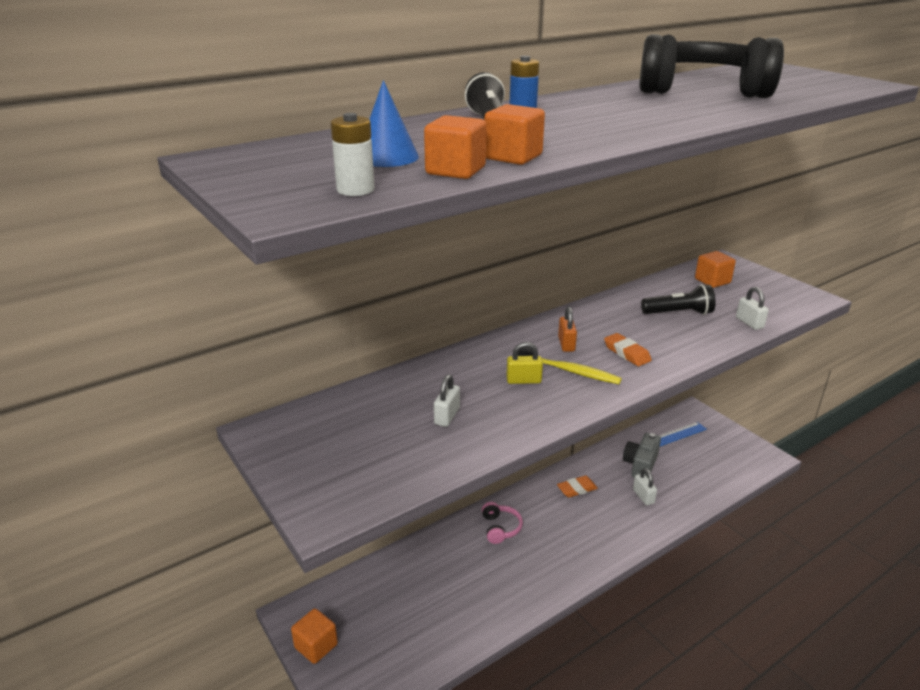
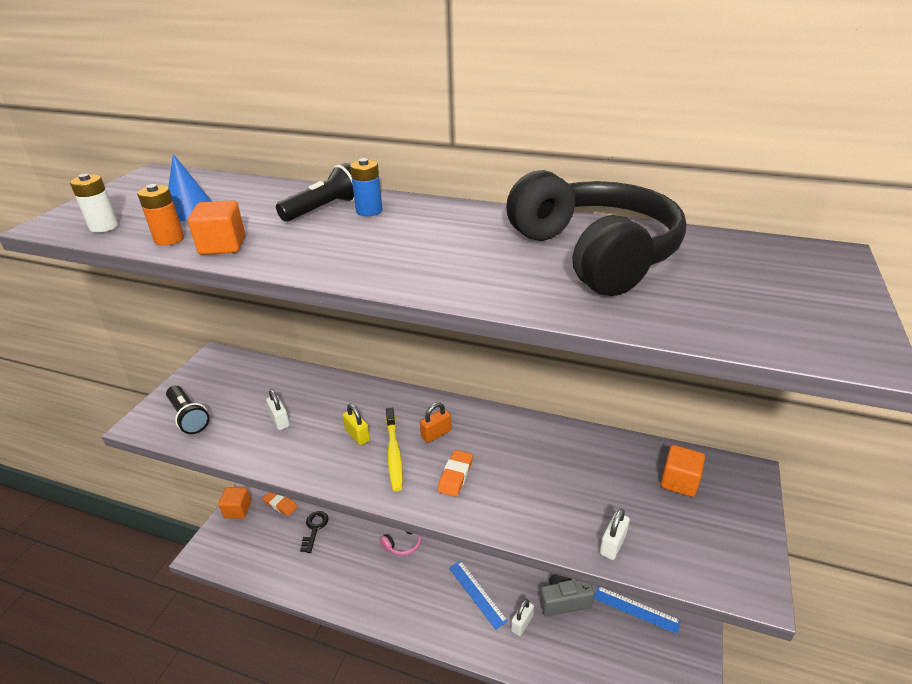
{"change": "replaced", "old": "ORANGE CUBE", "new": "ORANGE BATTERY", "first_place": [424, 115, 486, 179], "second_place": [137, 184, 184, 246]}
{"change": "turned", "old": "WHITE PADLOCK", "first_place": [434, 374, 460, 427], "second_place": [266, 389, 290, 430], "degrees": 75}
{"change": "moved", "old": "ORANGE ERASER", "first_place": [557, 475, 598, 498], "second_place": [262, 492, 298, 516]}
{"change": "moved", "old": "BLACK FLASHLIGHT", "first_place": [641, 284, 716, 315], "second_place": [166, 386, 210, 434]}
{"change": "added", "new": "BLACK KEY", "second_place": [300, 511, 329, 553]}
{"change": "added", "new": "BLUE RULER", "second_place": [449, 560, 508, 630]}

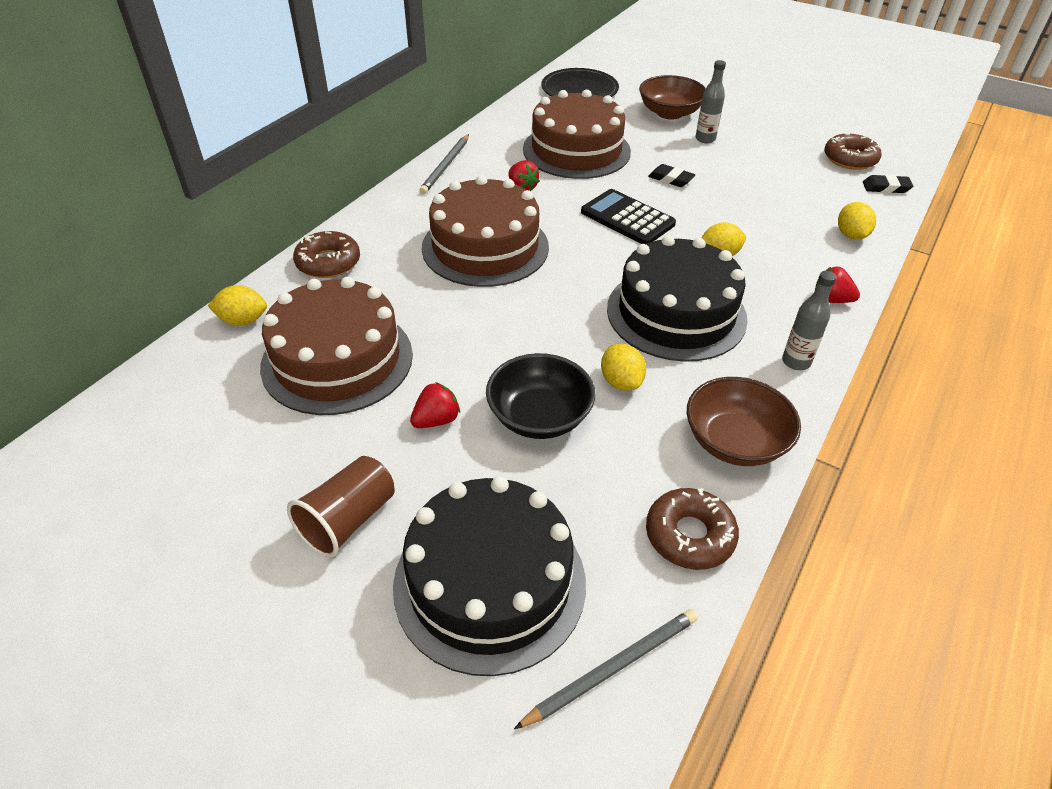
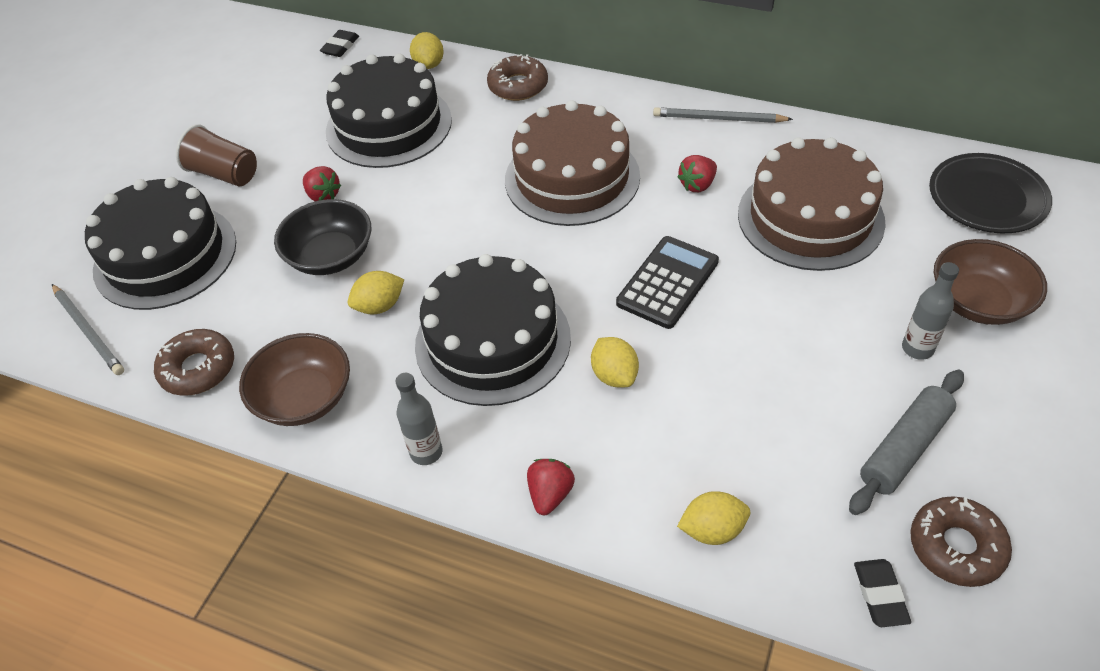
{"change": "recoloured", "old": "BROWN CAKE", "new": "BLACK CAKE", "first_place": [260, 277, 413, 415], "second_place": [326, 53, 452, 168]}
{"change": "moved", "old": "BLACK ERASER", "first_place": [648, 164, 695, 187], "second_place": [320, 30, 359, 57]}
{"change": "added", "new": "GREY ROLLING PIN", "second_place": [849, 370, 964, 515]}

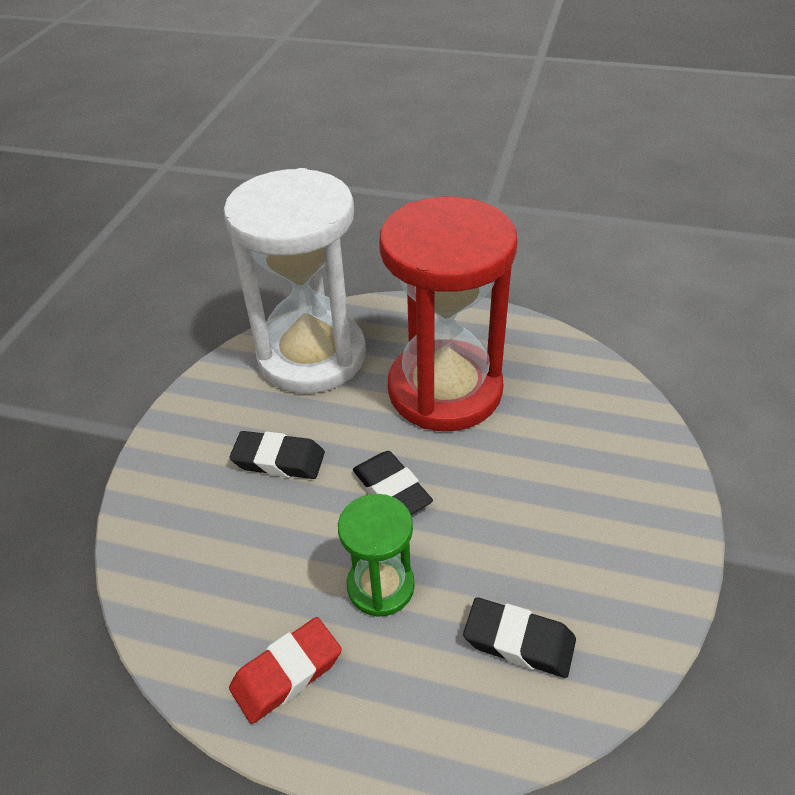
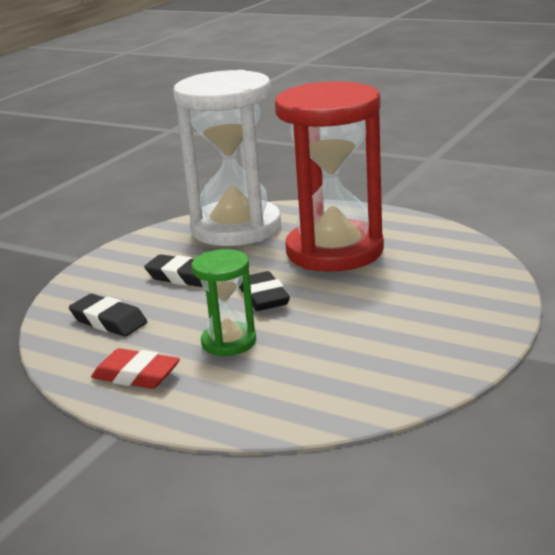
{"change": "turned", "old": "RED ERASER", "first_place": [229, 617, 342, 724], "second_place": [91, 348, 180, 389], "degrees": 45}
{"change": "moved", "old": "BLACK ERASER", "first_place": [463, 597, 576, 678], "second_place": [69, 294, 147, 337]}

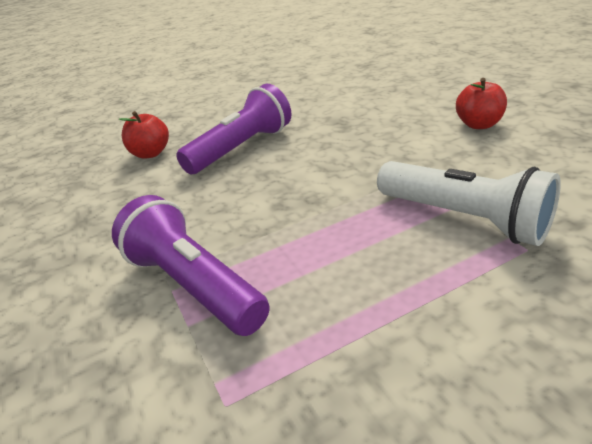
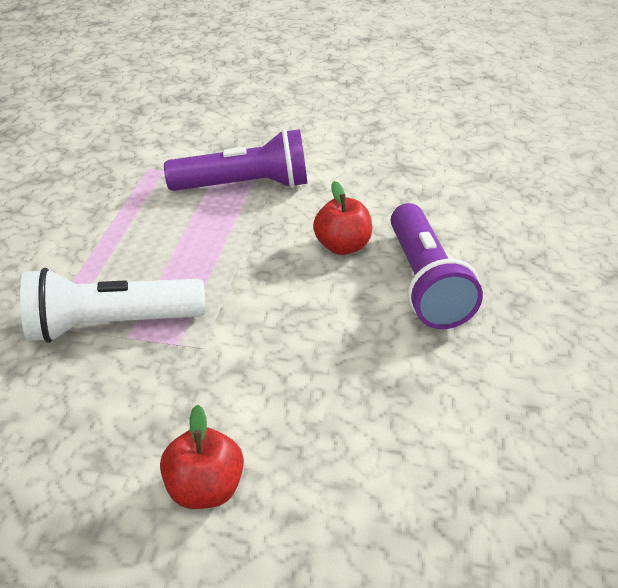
{"change": "moved", "old": "RED APPLE", "first_place": [119, 111, 169, 159], "second_place": [313, 181, 372, 255]}

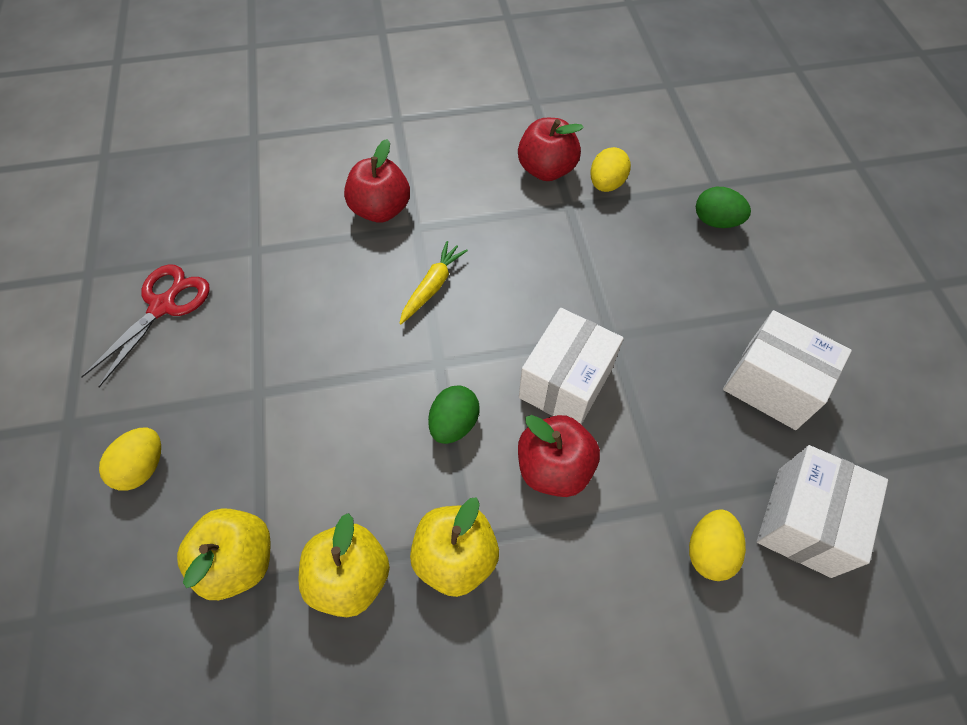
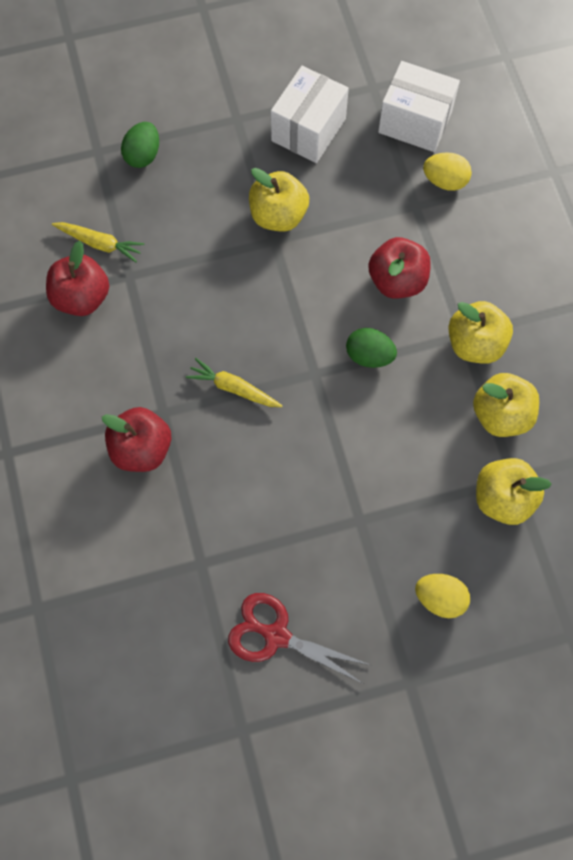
{"change": "removed", "old": "WHITE BOX", "first_place": [519, 308, 624, 425]}
{"change": "replaced", "old": "YELLOW EGG", "new": "YELLOW CARROT", "first_place": [590, 147, 631, 192], "second_place": [52, 222, 144, 262]}
{"change": "added", "new": "YELLOW APPLE", "second_place": [249, 168, 309, 232]}

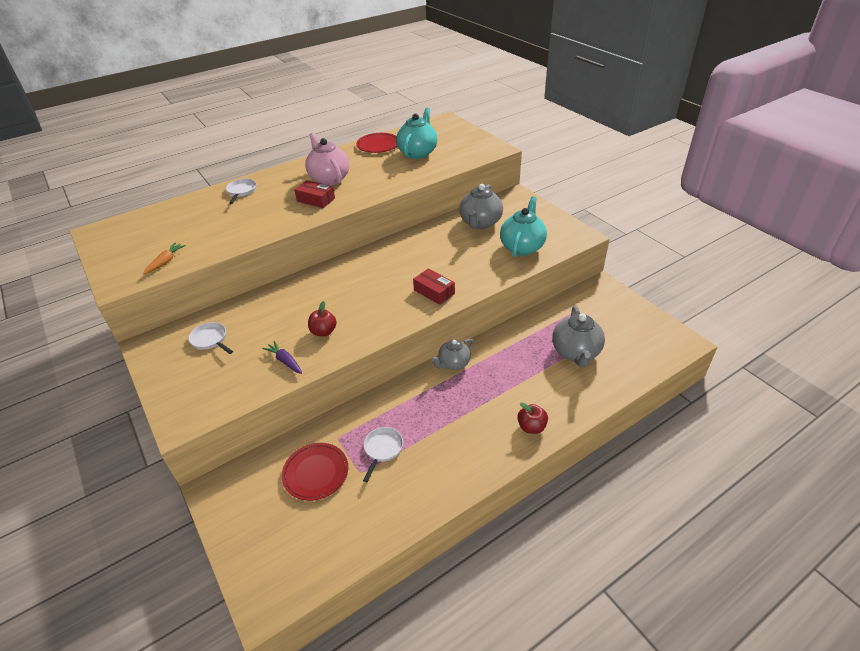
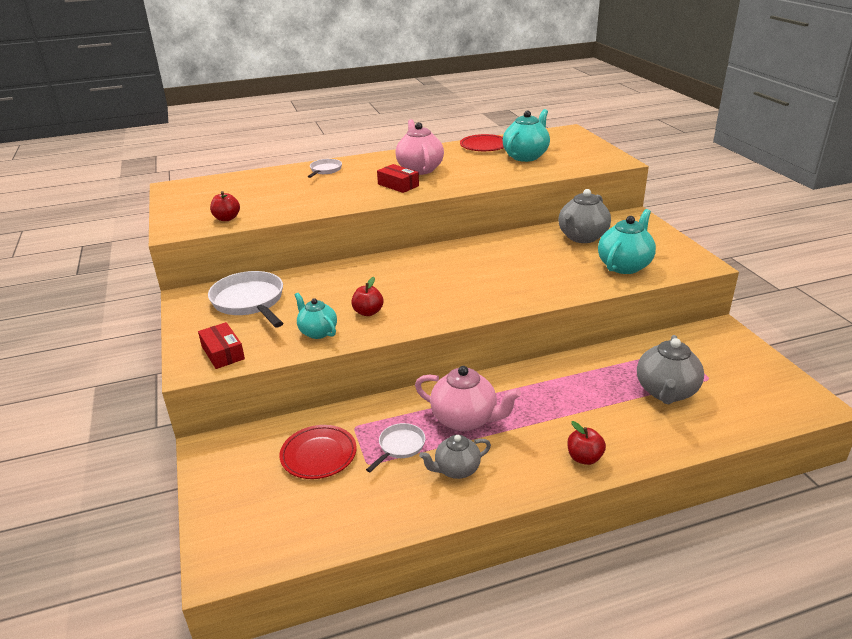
{"change": "replaced", "old": "ORANGE CARROT", "new": "RED APPLE", "first_place": [143, 242, 186, 275], "second_place": [210, 191, 240, 221]}
{"change": "resized", "old": "WHITE PAN", "first_place": [189, 322, 233, 354], "second_place": [208, 271, 283, 327], "factor": 1.87}
{"change": "replaced", "old": "PURPLE CARROT", "new": "TURQUOISE TEAPOT", "first_place": [262, 341, 302, 374], "second_place": [295, 293, 337, 339]}
{"change": "moved", "old": "RED BOX", "first_place": [413, 268, 455, 305], "second_place": [198, 322, 245, 369]}
{"change": "moved", "old": "GREY TEAPOT", "first_place": [431, 339, 474, 370], "second_place": [419, 435, 491, 479]}
{"change": "added", "new": "PINK TEAPOT", "second_place": [415, 366, 521, 431]}

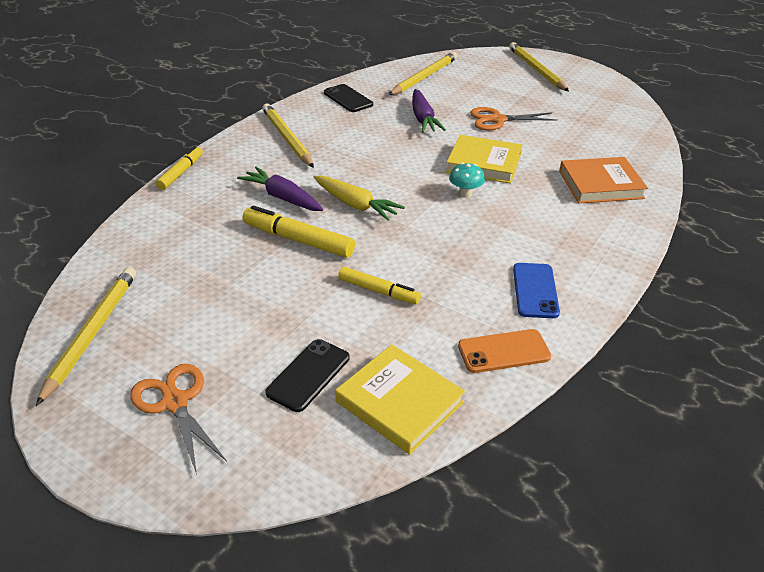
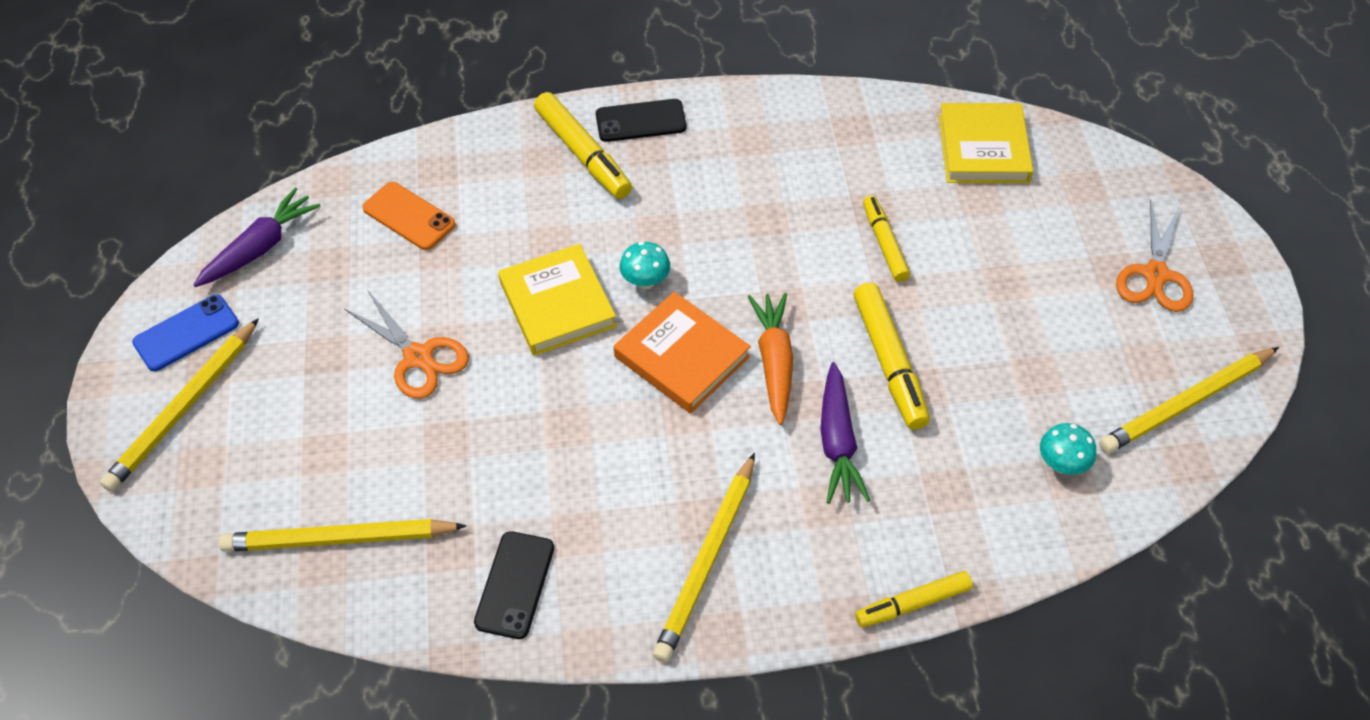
{"change": "moved", "old": "BLACK PHONE", "first_place": [265, 339, 350, 412], "second_place": [596, 99, 686, 142]}
{"change": "recoloured", "old": "YELLOW CARROT", "new": "ORANGE CARROT", "first_place": [314, 176, 405, 221], "second_place": [747, 293, 793, 425]}
{"change": "moved", "old": "PURPLE CARROT", "first_place": [412, 89, 446, 133], "second_place": [194, 188, 320, 287]}
{"change": "moved", "old": "ORANGE PHONE", "first_place": [458, 329, 551, 373], "second_place": [362, 182, 456, 250]}
{"change": "moved", "old": "BLUE PHONE", "first_place": [513, 263, 560, 318], "second_place": [132, 294, 239, 371]}
{"change": "moved", "old": "ORANGE BOOK", "first_place": [559, 157, 648, 203], "second_place": [614, 292, 751, 413]}
{"change": "added", "new": "YELLOW MARKER", "second_place": [534, 92, 632, 199]}
{"change": "added", "new": "TURQUOISE MUSHROOM", "second_place": [1040, 423, 1096, 475]}

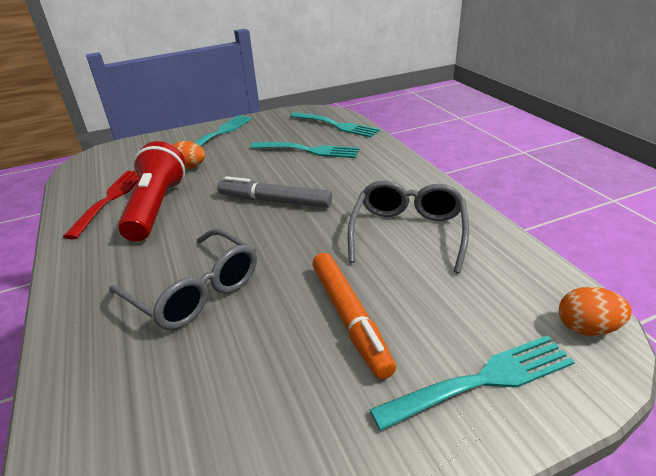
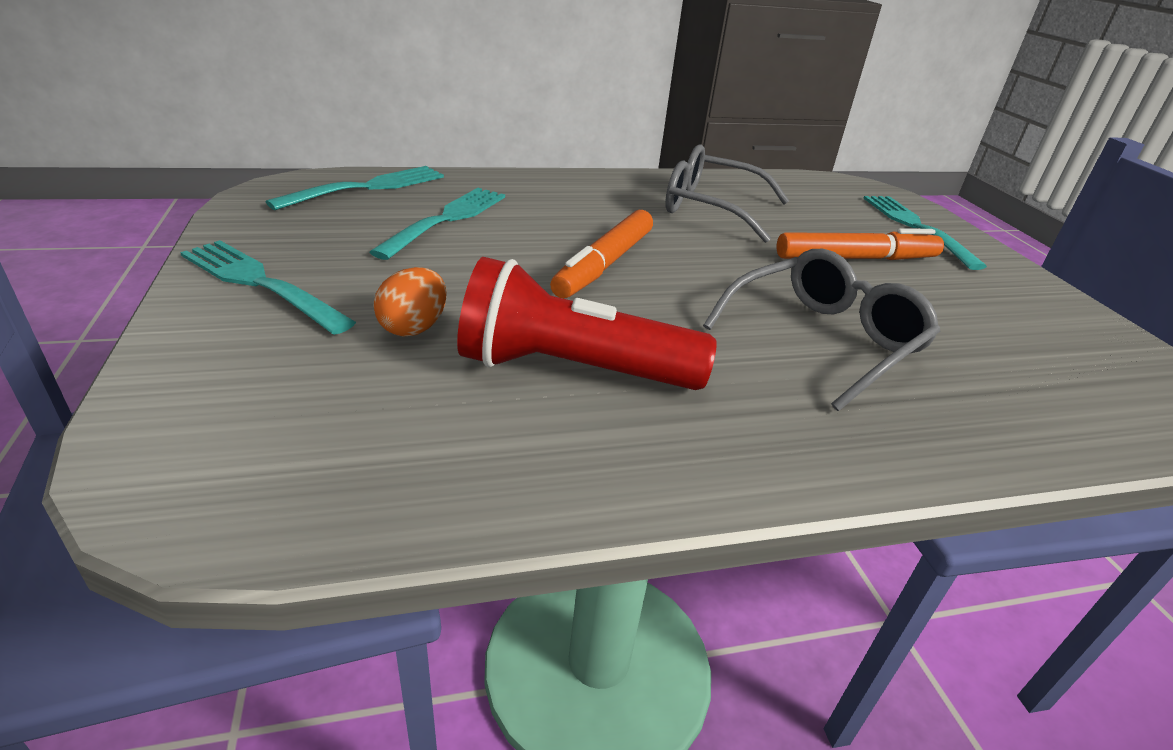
{"change": "removed", "old": "RED FORK", "first_place": [63, 171, 139, 239]}
{"change": "recoloured", "old": "GREY MARKER", "new": "ORANGE MARKER", "first_place": [217, 176, 332, 208], "second_place": [550, 210, 653, 298]}
{"change": "removed", "old": "ORANGE EGG", "first_place": [559, 287, 632, 336]}

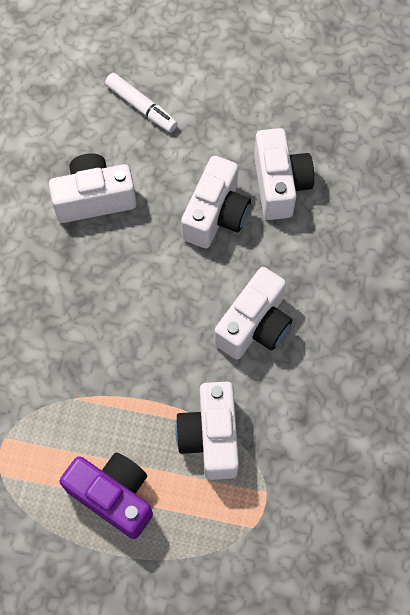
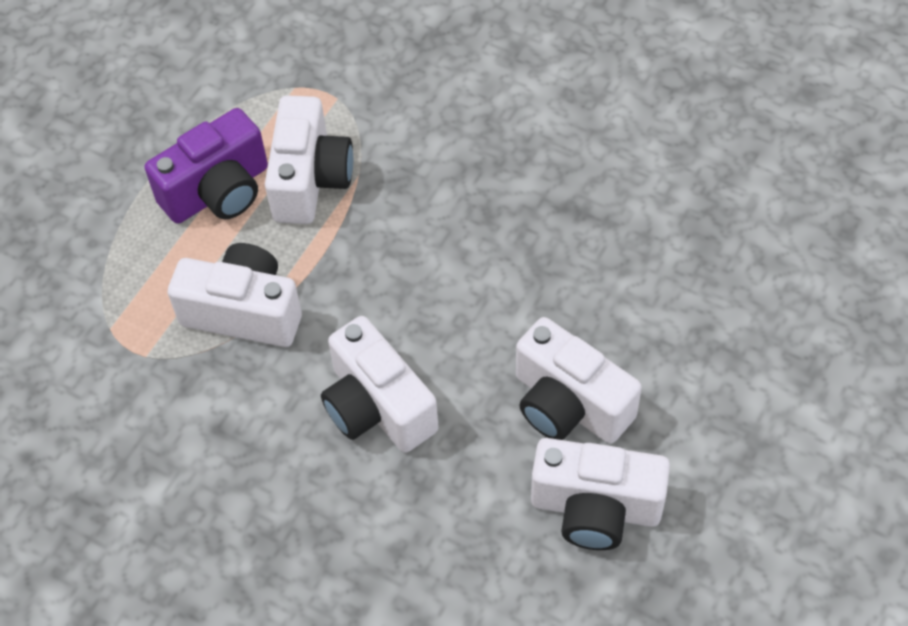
{"change": "moved", "old": "WHITE CAMERA", "first_place": [49, 153, 136, 223], "second_place": [265, 95, 353, 224]}
{"change": "removed", "old": "WHITE MARKER", "first_place": [105, 73, 178, 133]}

